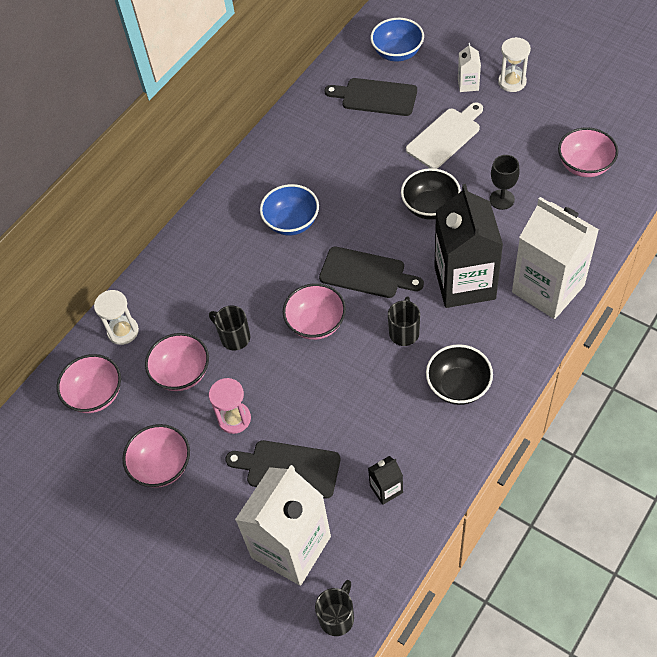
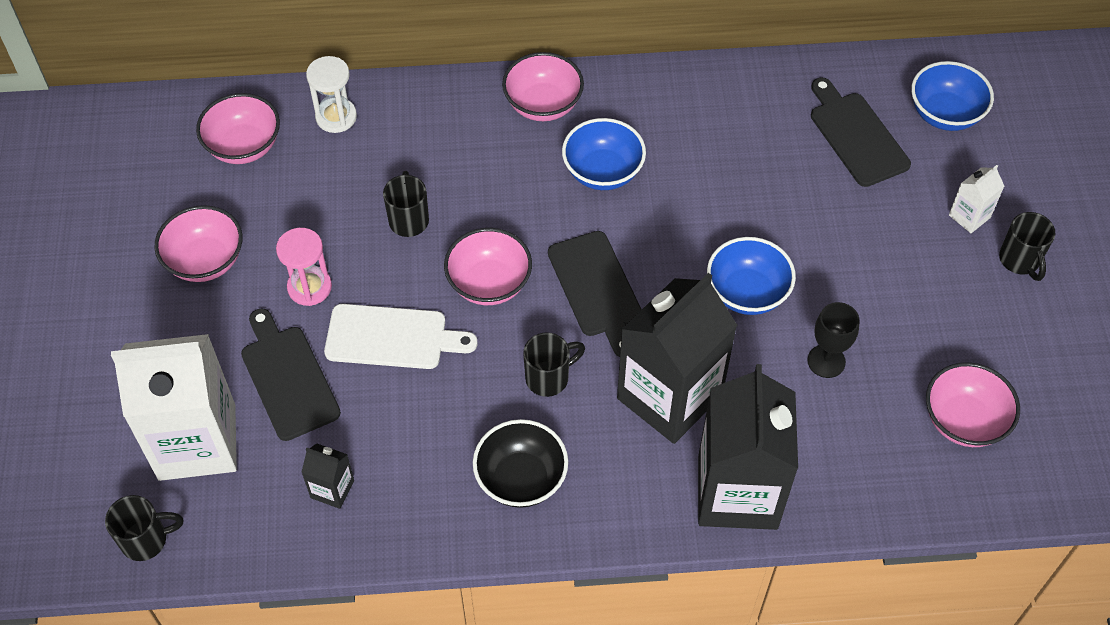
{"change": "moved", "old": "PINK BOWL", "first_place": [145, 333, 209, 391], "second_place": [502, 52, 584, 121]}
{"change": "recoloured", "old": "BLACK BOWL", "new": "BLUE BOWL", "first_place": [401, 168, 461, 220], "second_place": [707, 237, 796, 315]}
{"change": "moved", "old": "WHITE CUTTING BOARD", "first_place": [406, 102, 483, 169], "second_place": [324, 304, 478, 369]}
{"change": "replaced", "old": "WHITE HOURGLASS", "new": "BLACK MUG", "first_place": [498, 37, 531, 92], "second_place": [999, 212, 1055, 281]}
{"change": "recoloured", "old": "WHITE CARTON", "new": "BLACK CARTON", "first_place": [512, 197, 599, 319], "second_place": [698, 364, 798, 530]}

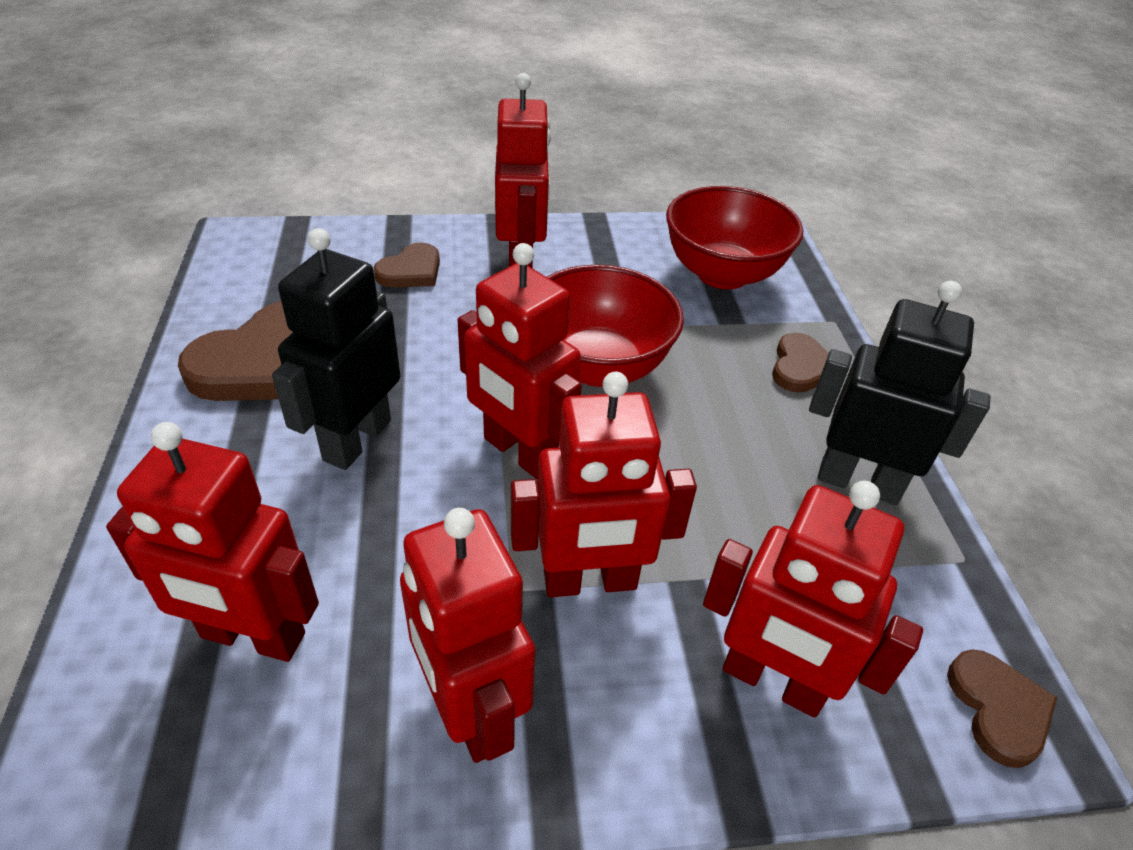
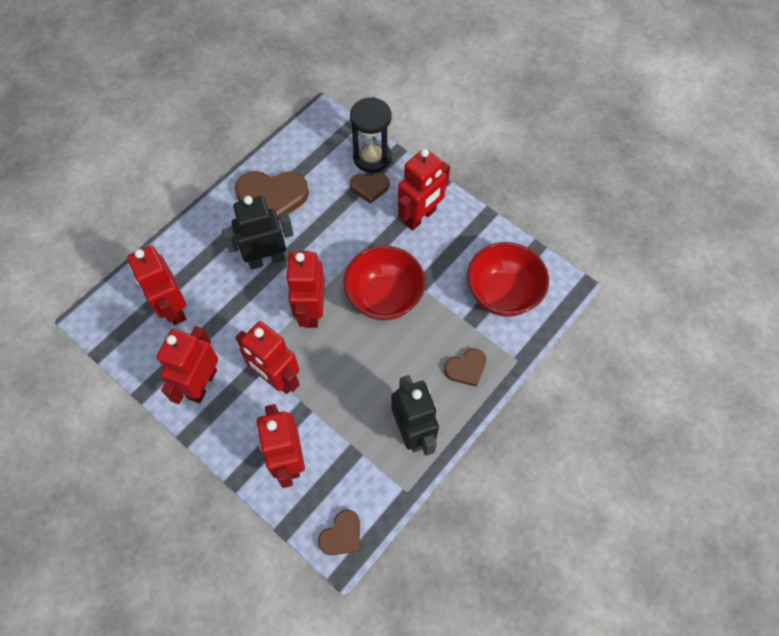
{"change": "added", "new": "BLACK HOURGLASS", "second_place": [350, 97, 391, 173]}

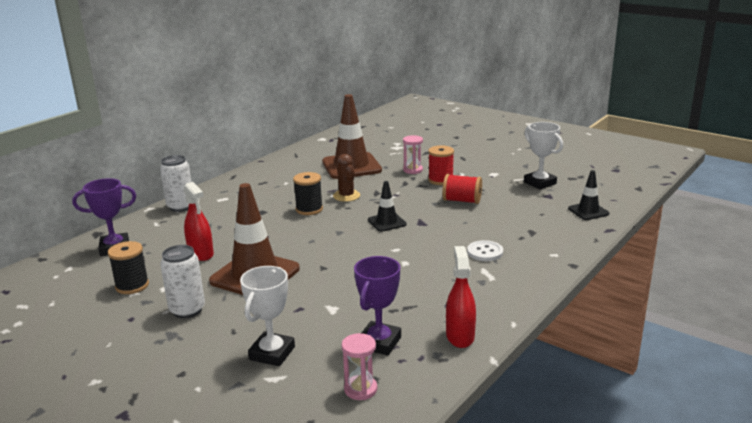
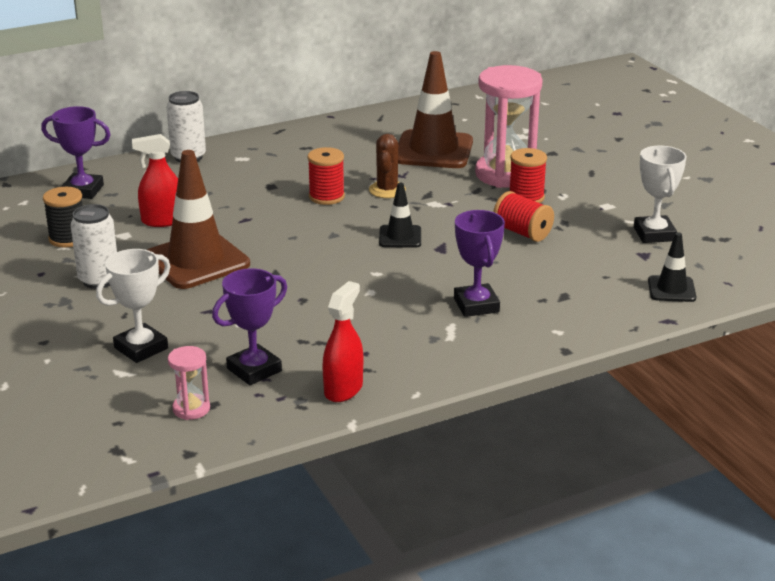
{"change": "turned", "old": "RED SPRAY BOTTLE", "first_place": [184, 182, 214, 261], "second_place": [132, 134, 178, 227], "degrees": 90}
{"change": "recoloured", "old": "BLACK SPOOL", "new": "RED SPOOL", "first_place": [293, 172, 323, 215], "second_place": [308, 147, 345, 205]}
{"change": "resized", "old": "PINK HOURGLASS", "first_place": [403, 135, 423, 174], "second_place": [475, 65, 543, 188], "factor": 2.18}
{"change": "replaced", "old": "WHITE BUTTON", "new": "PURPLE TROPHY", "first_place": [467, 240, 503, 261], "second_place": [454, 210, 505, 317]}

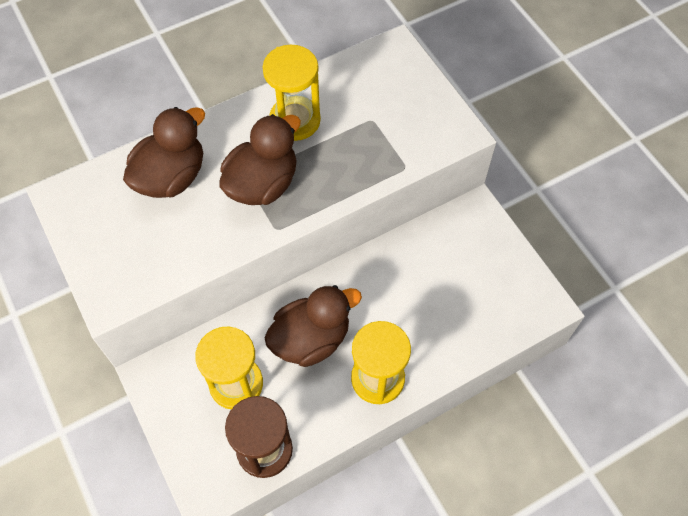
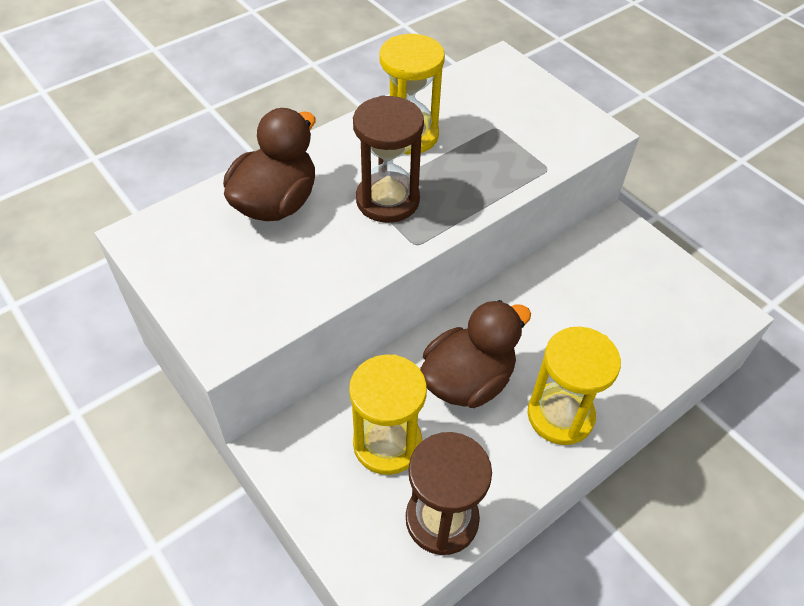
{"change": "replaced", "old": "BROWN DUCK", "new": "BROWN HOURGLASS", "first_place": [219, 114, 301, 205], "second_place": [353, 95, 424, 223]}

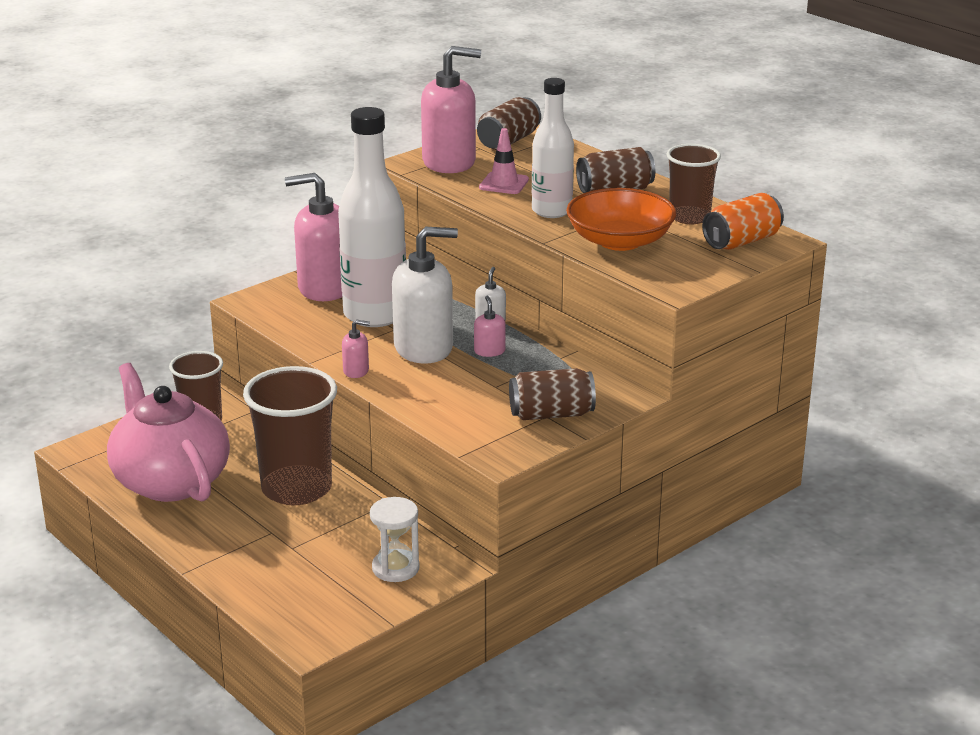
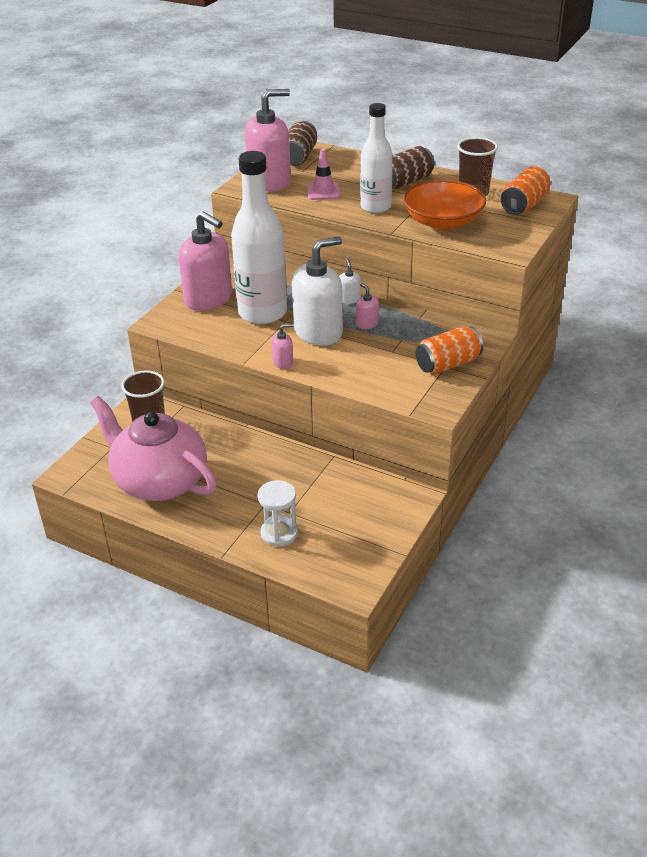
{"change": "removed", "old": "BROWN CUP", "first_place": [243, 366, 337, 505]}
{"change": "turned", "old": "PINK SOAP DISPENSER", "first_place": [285, 173, 342, 301], "second_place": [178, 211, 232, 311], "degrees": -120}
{"change": "moved", "old": "WHITE HOURGLASS", "first_place": [370, 497, 420, 582], "second_place": [258, 480, 298, 547]}
{"change": "recoloured", "old": "BROWN CAN", "new": "ORANGE CAN", "first_place": [509, 368, 596, 420], "second_place": [416, 327, 483, 374]}

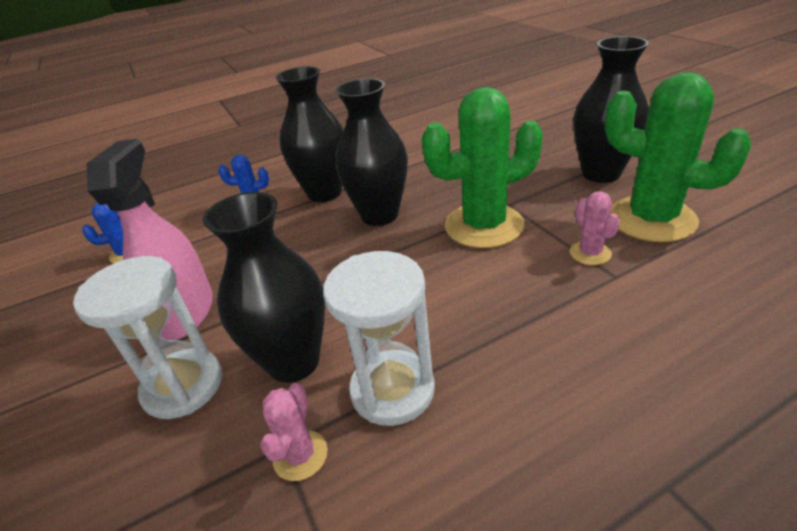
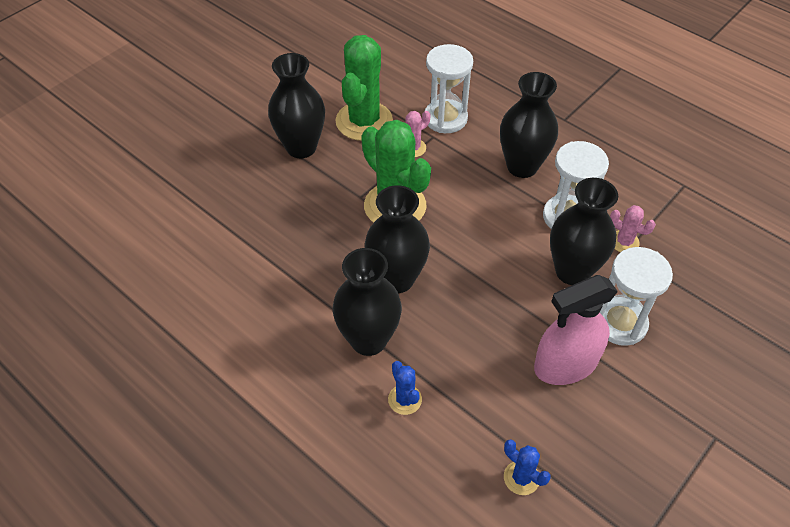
{"change": "turned", "old": "PINK CACTUS", "first_place": [261, 383, 328, 481], "second_place": [610, 205, 656, 252], "degrees": 45}
{"change": "added", "new": "WHITE HOURGLASS", "second_place": [425, 44, 473, 133]}
{"change": "added", "new": "BLACK VASE", "second_place": [500, 72, 558, 178]}

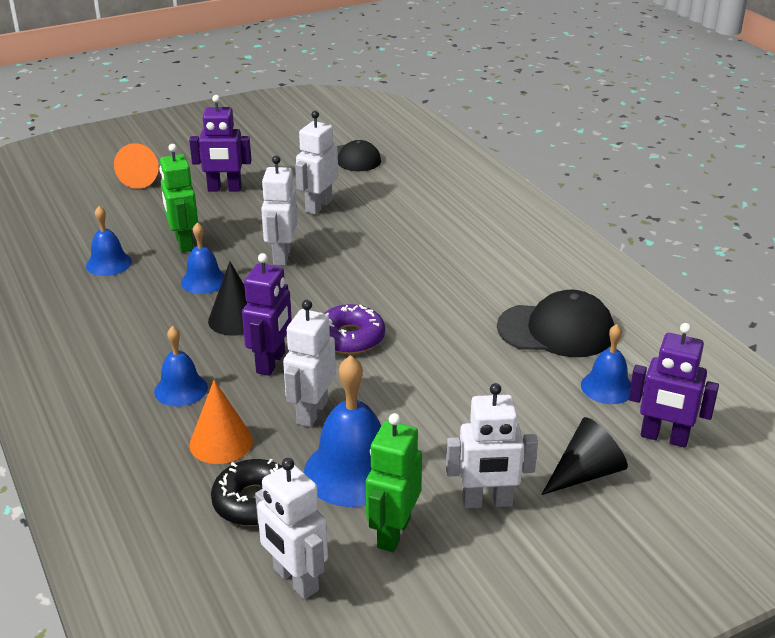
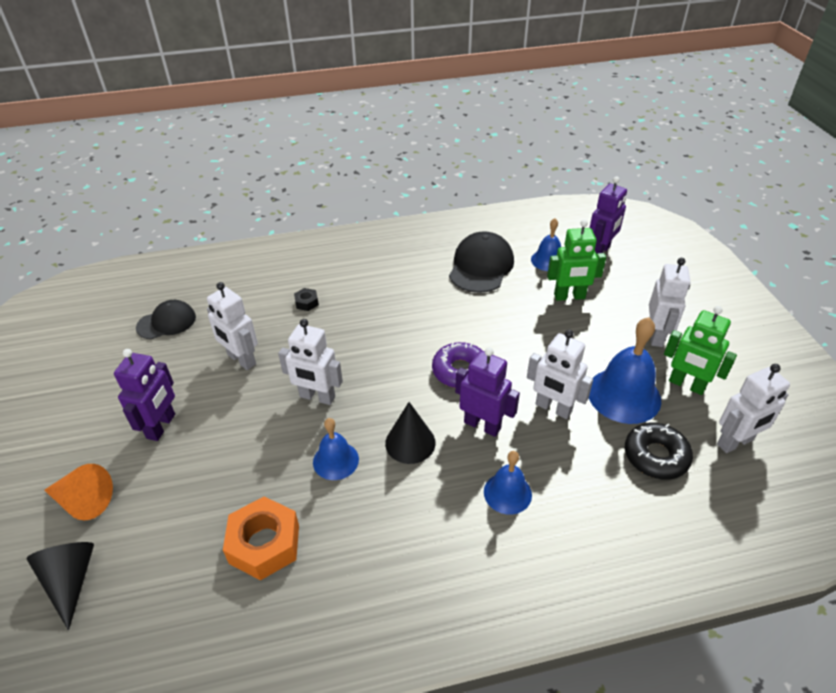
{"change": "replaced", "old": "BLUE BELL", "new": "ORANGE NUT", "first_place": [86, 206, 132, 276], "second_place": [223, 497, 299, 581]}
{"change": "moved", "old": "GREEN ROBOT", "first_place": [159, 144, 198, 252], "second_place": [547, 220, 606, 301]}
{"change": "removed", "old": "ORANGE CONE", "first_place": [189, 380, 253, 464]}
{"change": "moved", "old": "BLACK CONE", "first_place": [541, 417, 628, 495], "second_place": [27, 542, 94, 631]}
{"change": "added", "new": "BLACK NUT", "second_place": [294, 288, 319, 311]}

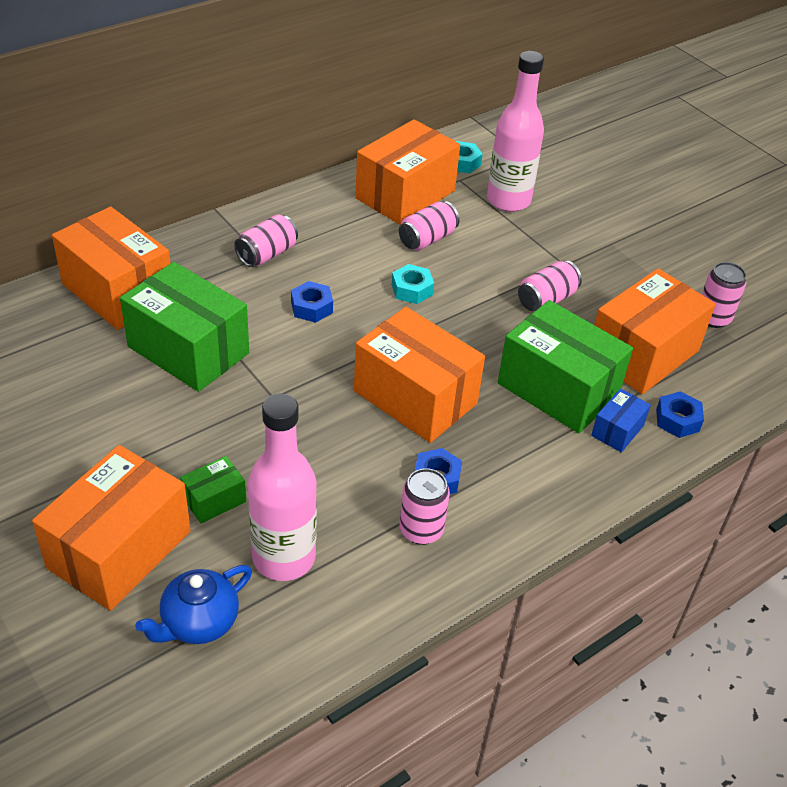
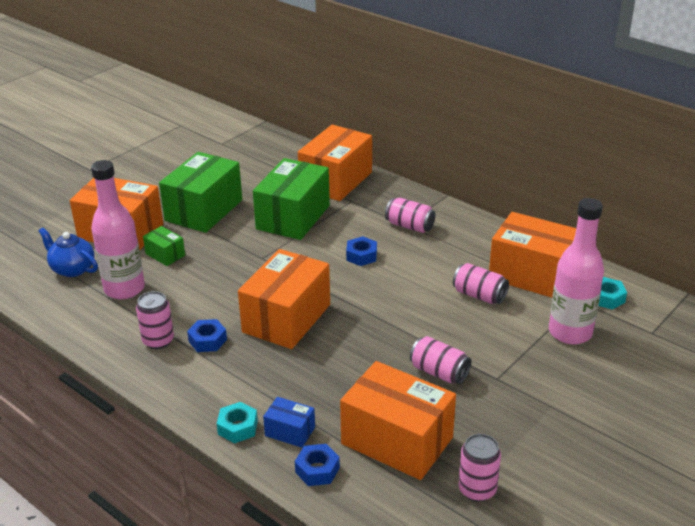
{"change": "moved", "old": "TURQUOISE NUT", "first_place": [392, 264, 434, 304], "second_place": [217, 402, 258, 443]}
{"change": "moved", "old": "GREEN BOX", "first_place": [498, 300, 633, 433], "second_place": [159, 152, 242, 233]}

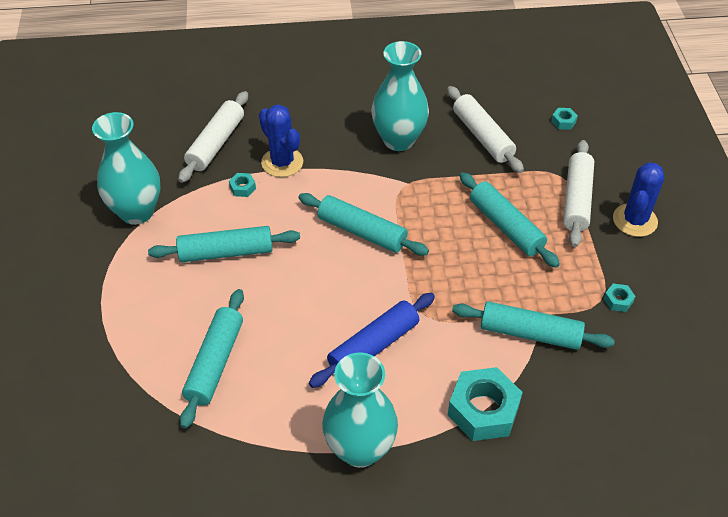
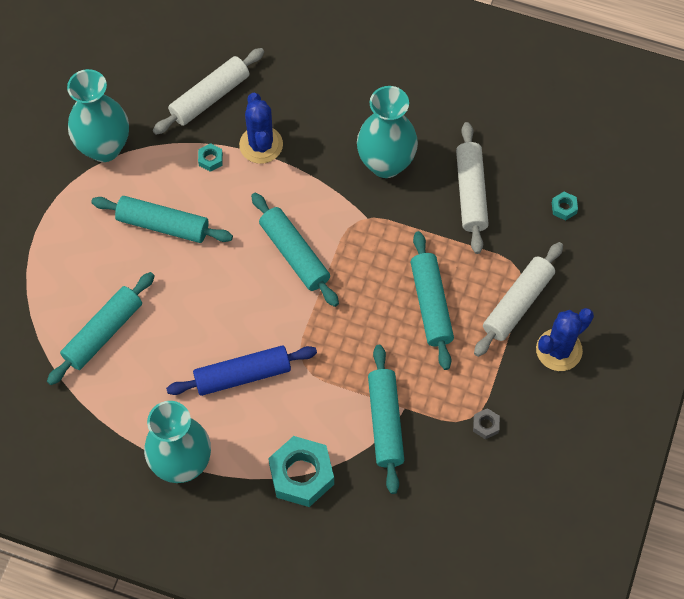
{"change": "turned", "old": "TURQUOISE ROLLING PIN", "first_place": [452, 301, 615, 350], "second_place": [368, 345, 404, 494], "degrees": 45}
{"change": "recoloured", "old": "TURQUOISE NUT", "new": "GREY NUT", "first_place": [604, 284, 636, 312], "second_place": [473, 408, 500, 439]}

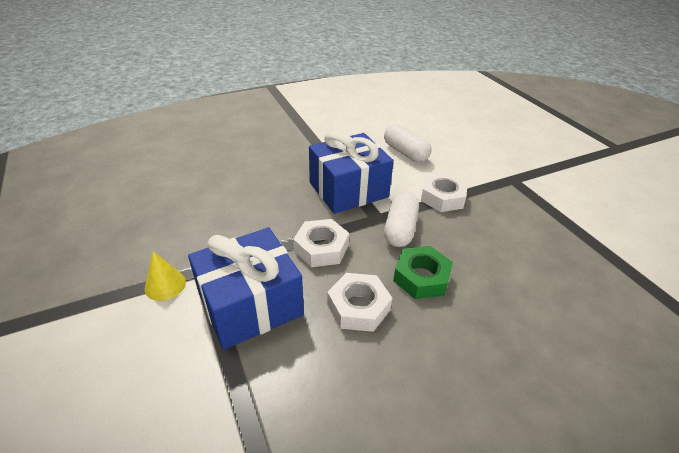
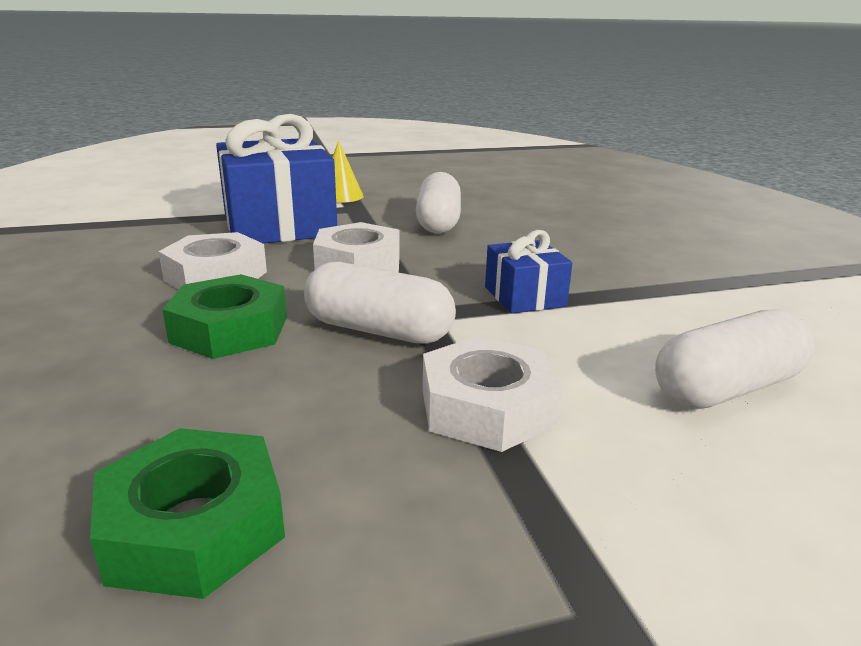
{"change": "resized", "old": "BLUE GIFT", "first_place": [309, 130, 394, 214], "second_place": [485, 230, 572, 313], "factor": 0.49}
{"change": "added", "new": "GREEN NUT", "second_place": [90, 428, 285, 599]}
{"change": "added", "new": "WHITE CAPSULE", "second_place": [416, 172, 461, 233]}

